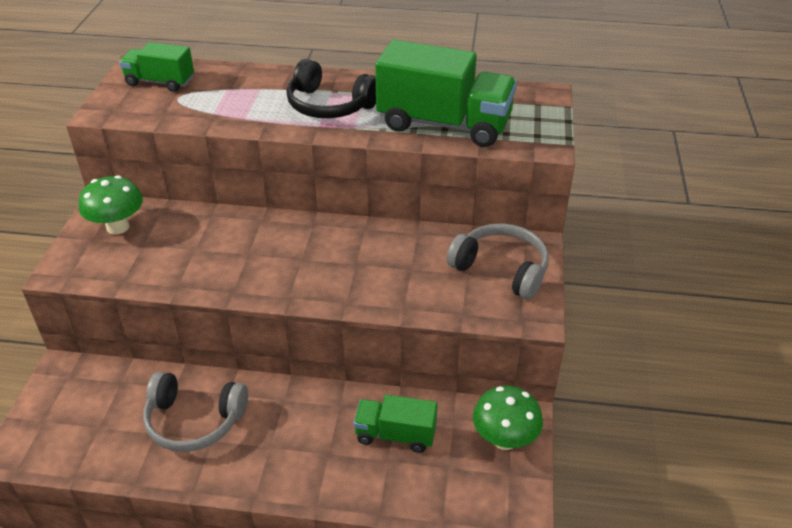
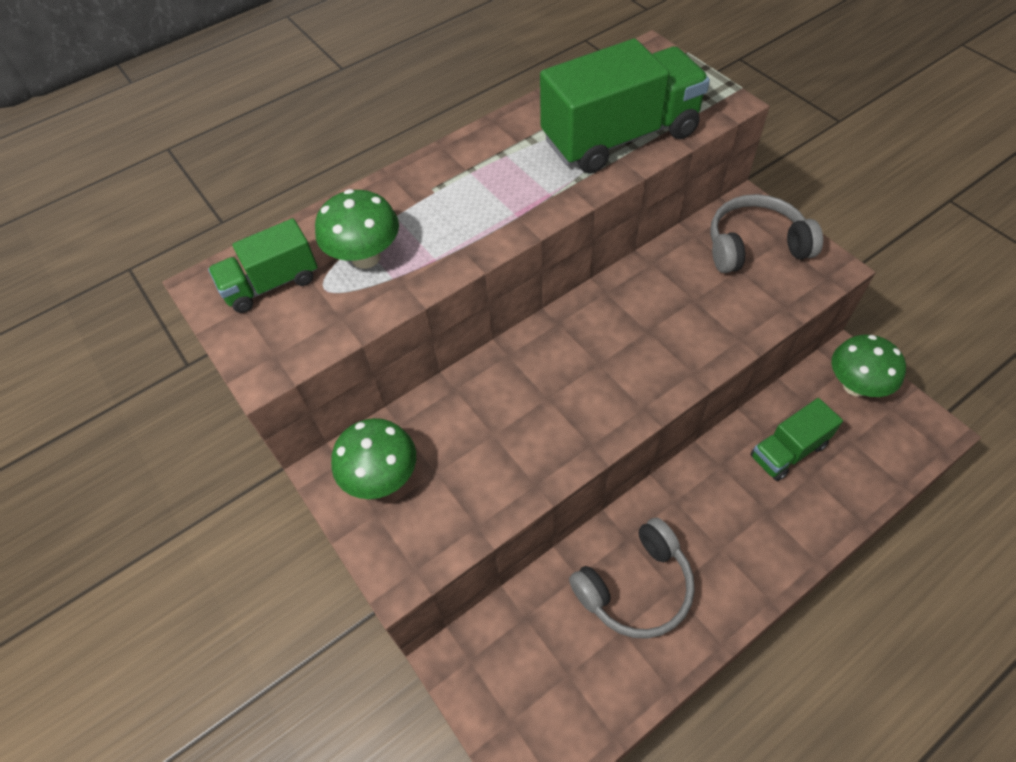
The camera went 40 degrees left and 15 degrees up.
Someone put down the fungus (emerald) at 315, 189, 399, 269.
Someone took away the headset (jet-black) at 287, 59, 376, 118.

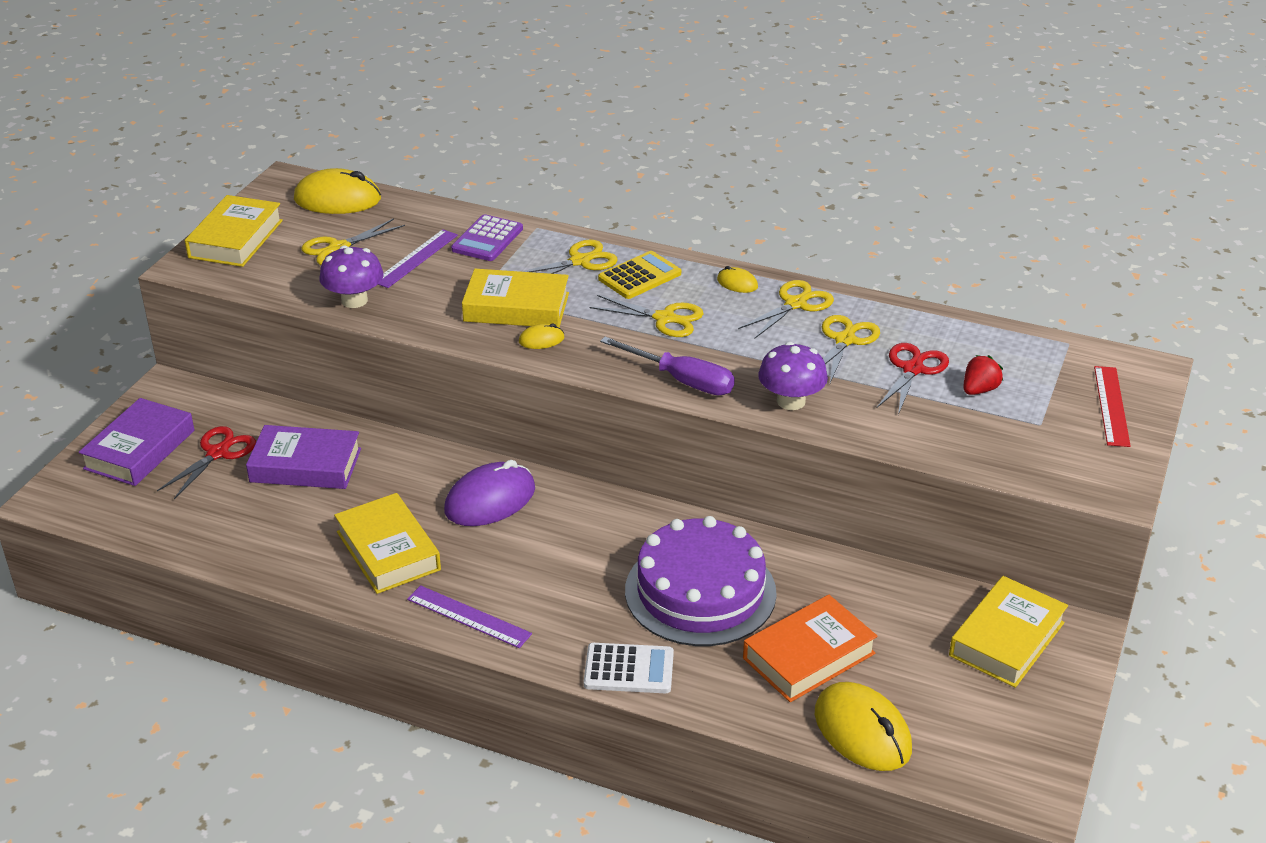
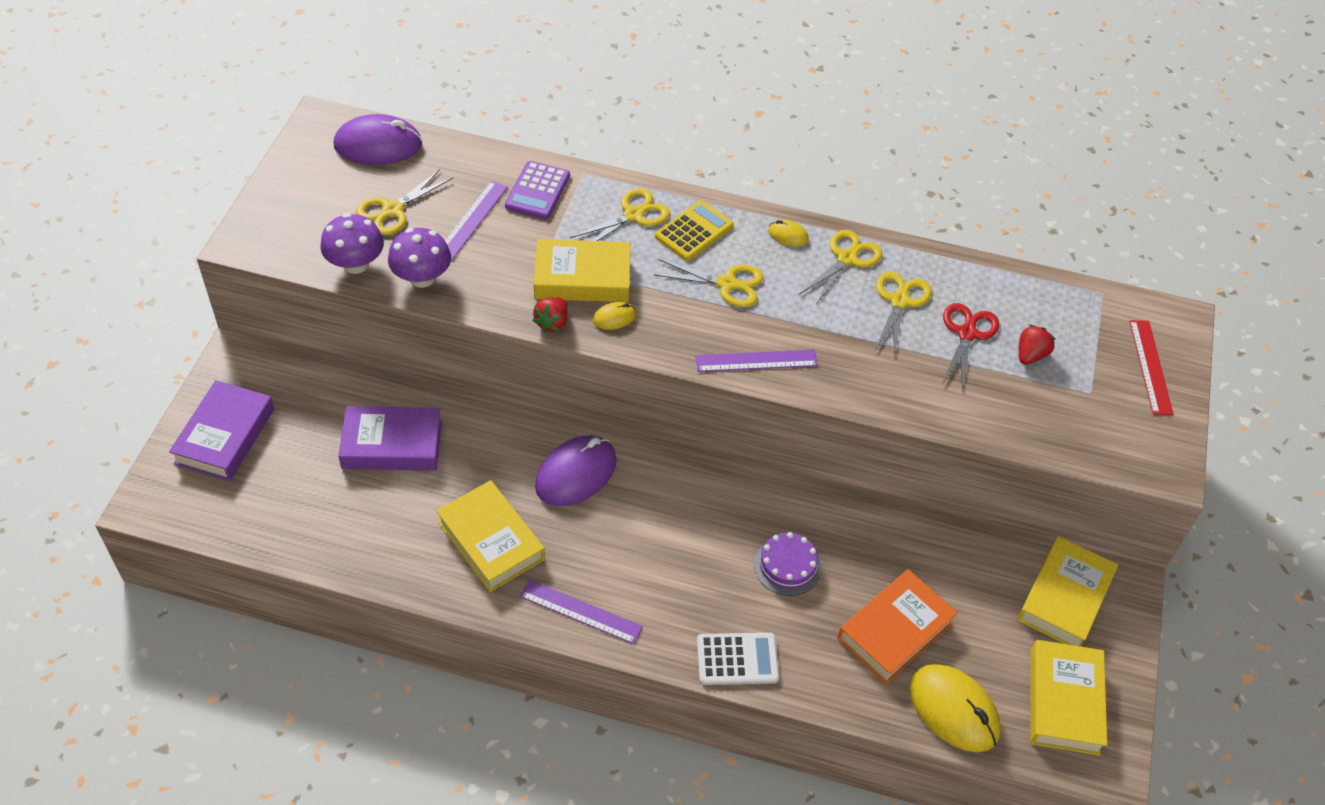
The camera went 10 degrees left and 15 degrees up.
Someone carried the fungus (purple) from 758, 342, 828, 410 to 320, 213, 384, 274.
Someone repainted the mouse (golden) at 294, 168, 381, 214, which became the mouse (purple) at 333, 114, 422, 165.
Someone put down the strawberry (red) at 532, 297, 568, 333.
Someone swapped the hand screwdriver (purple) at 600, 337, 735, 396 for the measuring stick (purple) at 695, 350, 818, 372.
Someone scaled the gateau (purple) at 625, 516, 777, 646 by 0.49.
Someone carried the book (golden) from 185, 195, 283, 267 to 1030, 640, 1107, 755.
Someone took away the scissors (red) at 157, 426, 256, 499.

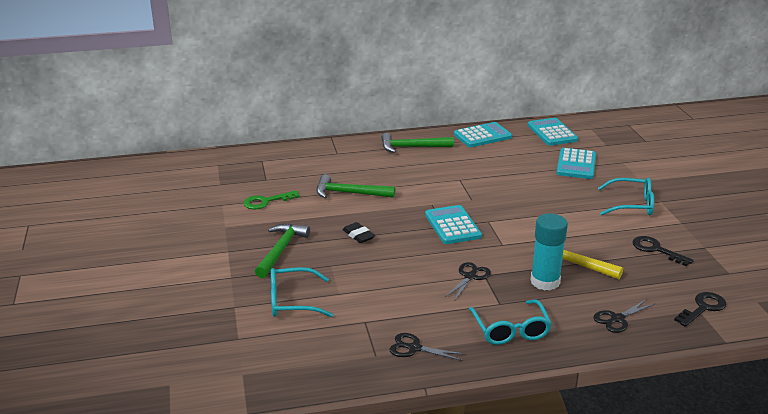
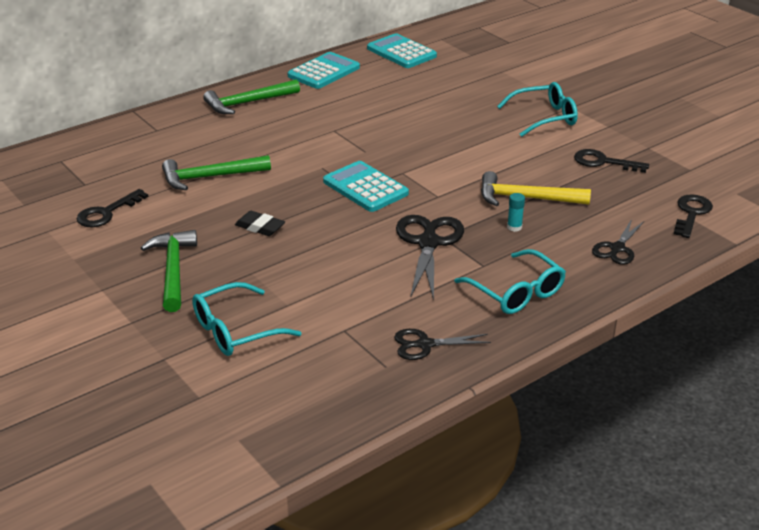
The camera went 25 degrees left and 5 degrees up.
Someone repainted the latchkey (emerald) at 243, 190, 300, 210, which became the latchkey (jet-black) at 77, 189, 149, 227.
Someone scaled the scissors (jet-black) at 445, 262, 491, 302 by 1.67.
Someone scaled the glue (teal) at 530, 214, 568, 290 by 0.41.
Someone took away the adding machine (teal) at 556, 148, 596, 179.

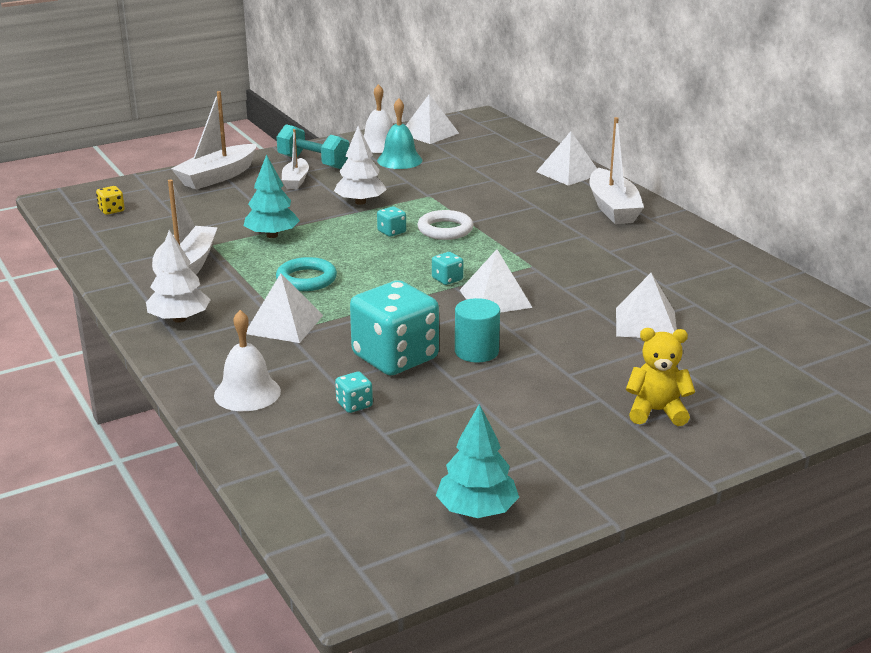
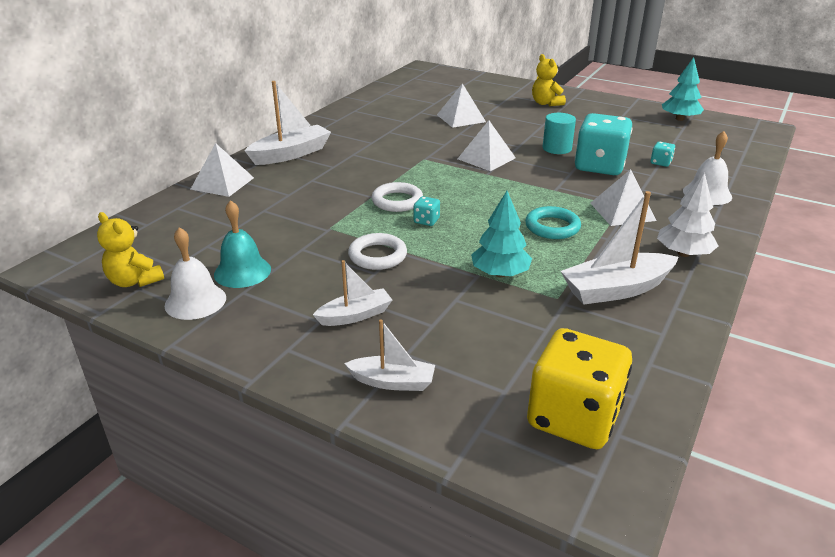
The camera went 120 degrees left and 5 degrees up.
Someone swapped the solid pyramid (white) at 406, 94, 459, 144 for the stuffed bear (golden) at 97, 212, 164, 287.
Someone scaled the boat (white) at 171, 91, 257, 190 by 0.60.
Someone swapped the toy tree (white) at 334, 126, 387, 205 for the ring (white) at 348, 233, 407, 270.
Someone scaled the die (golden) at 96, 186, 125, 215 by 2.46.
Someone took away the hand weight (teal) at 277, 124, 349, 169.
Someone took away the die (teal) at 432, 252, 463, 285.

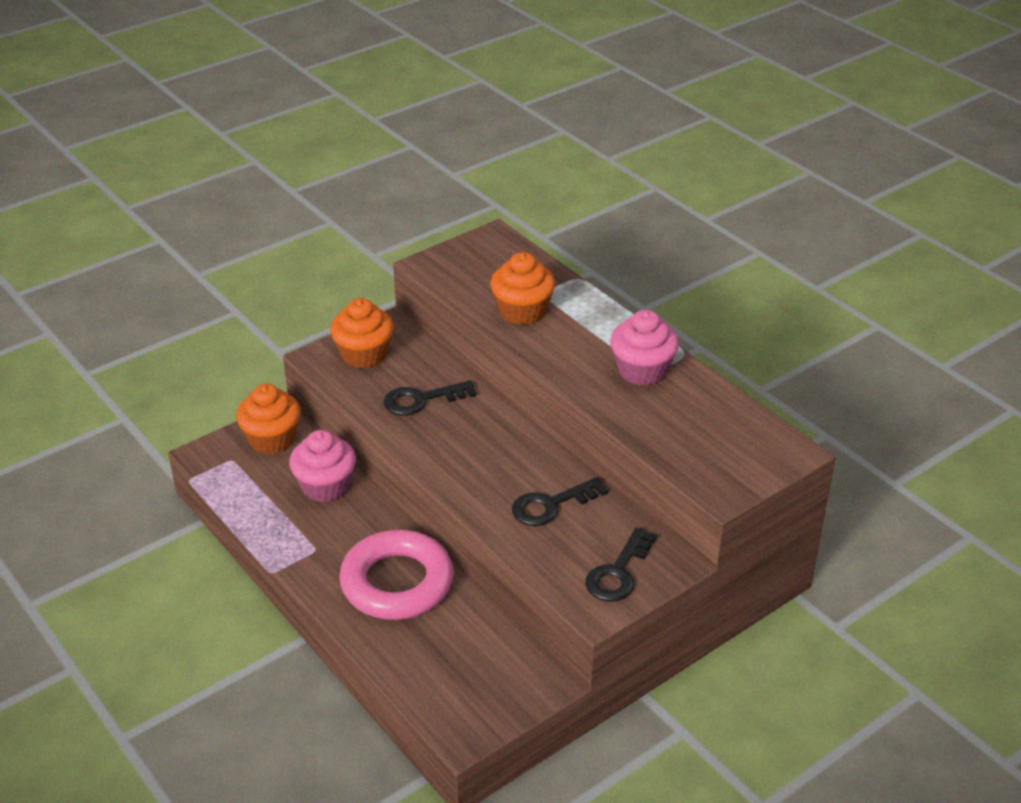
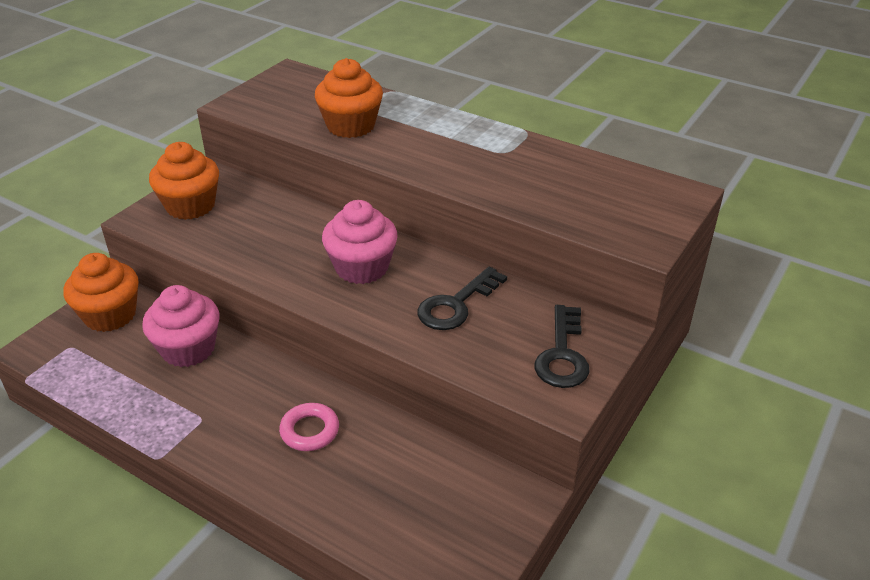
The camera went 20 degrees left and 0 degrees up.
Someone scaled the ring (rose-pink) at 339, 530, 454, 620 by 0.46.
Someone carried the cupcake (rose-pink) from 610, 310, 679, 386 to 322, 200, 398, 284.
Someone took away the latchkey (jet-black) at 383, 380, 476, 416.

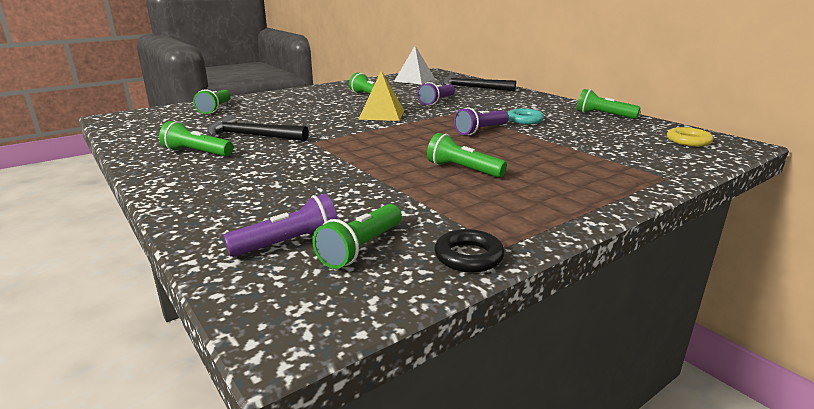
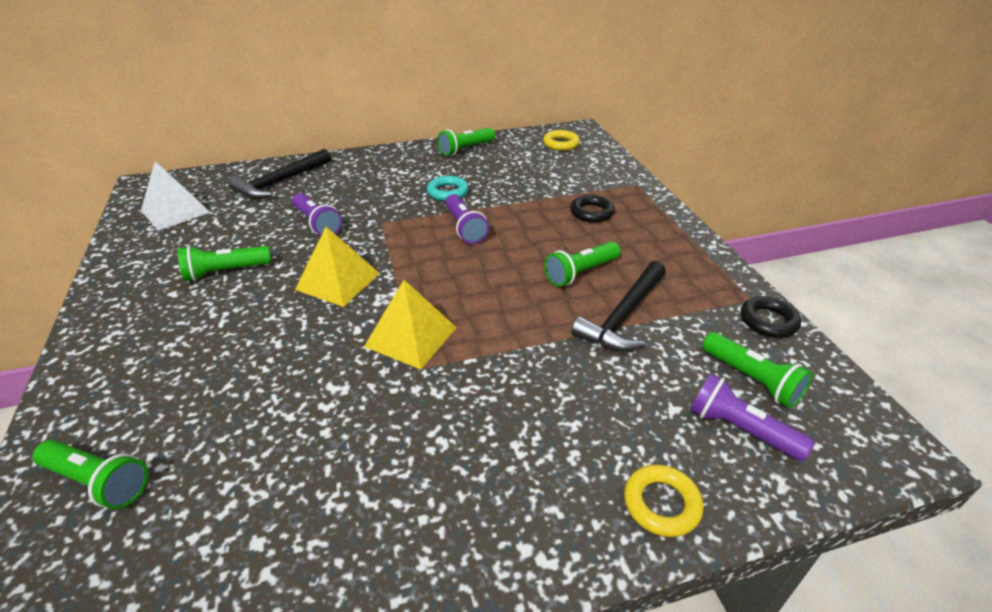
The camera went 70 degrees left and 15 degrees up.
Someone put down the solid pyramid (golden) at 364, 280, 457, 369.
Someone put down the ring (jet-black) at 570, 195, 615, 223.
Someone carried the claw hammer (jet-black) from 207, 115, 309, 141 to 571, 261, 666, 351.
Someone put down the ring (golden) at 624, 464, 704, 537.
Someone rotated the torch (purple) at 224, 194, 338, 257 by 45 degrees counterclockwise.
Someone took away the torch (emerald) at 159, 121, 233, 156.

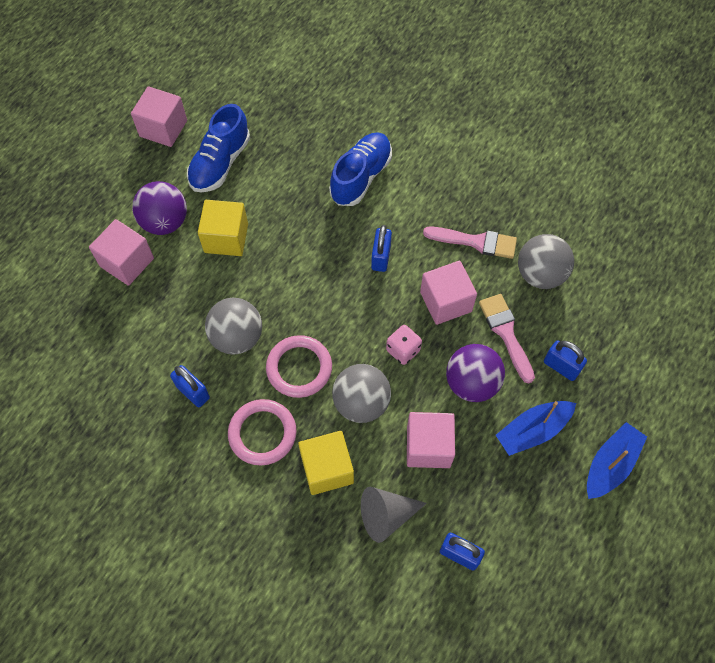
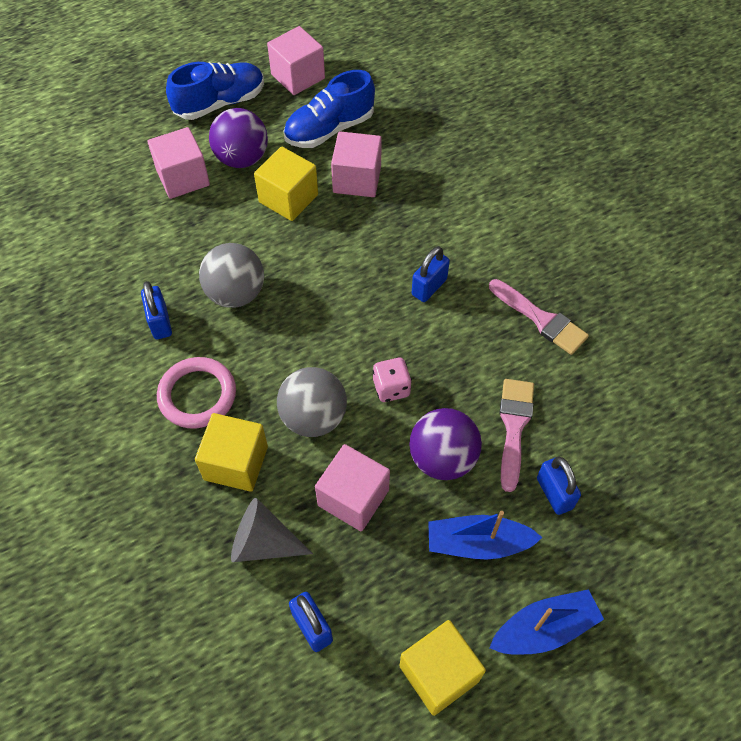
The camera went 30 degrees right and 5 degrees down.
Someone carried the sneaker (blue) from 329, 132, 392, 206 to 166, 62, 264, 120.
Someone carried the block (rose-pink) from 420, 261, 477, 325 to 331, 131, 382, 197.
Someone put down the block (golden) at 399, 620, 486, 716.
Someone took away the ring (rose-pink) at 266, 335, 332, 398.
Someone took away the ball (ash-grey) at 518, 234, 574, 289.

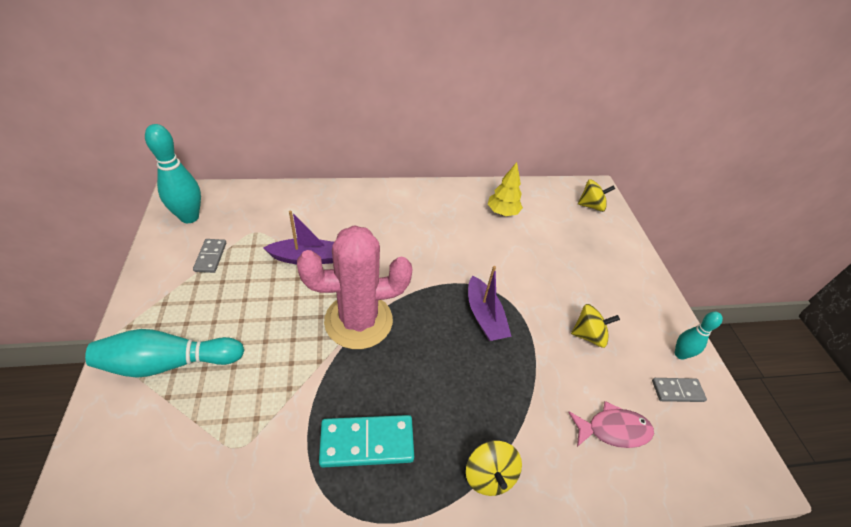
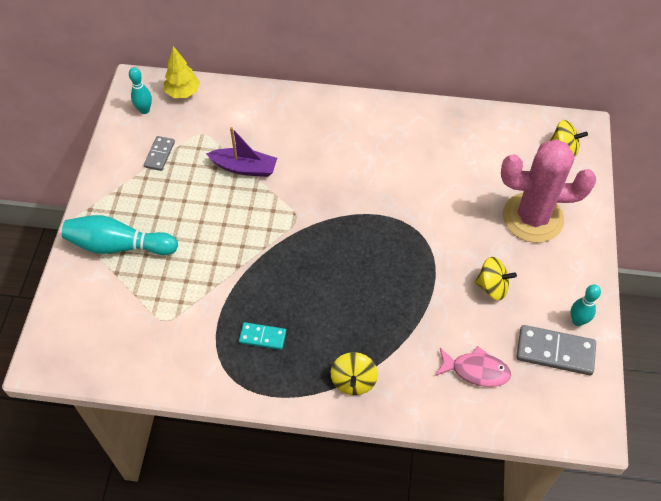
The camera went 20 degrees right and 10 degrees up.
Someone scaled the bowling pin (teal) at 145, 124, 201, 223 by 0.58.
Someone carried the toy tree (golden) from 488, 162, 523, 216 to 164, 46, 200, 98.
Someone scaled the domino piece (teal) at 319, 415, 414, 468 by 0.60.
Someone carried the cactus (rose-pink) from 297, 225, 412, 349 to 501, 139, 596, 243.
Someone scaled the domino piece (ash-grey) at 652, 378, 707, 402 by 1.68.
Someone took away the boat (purple) at 468, 266, 512, 341.

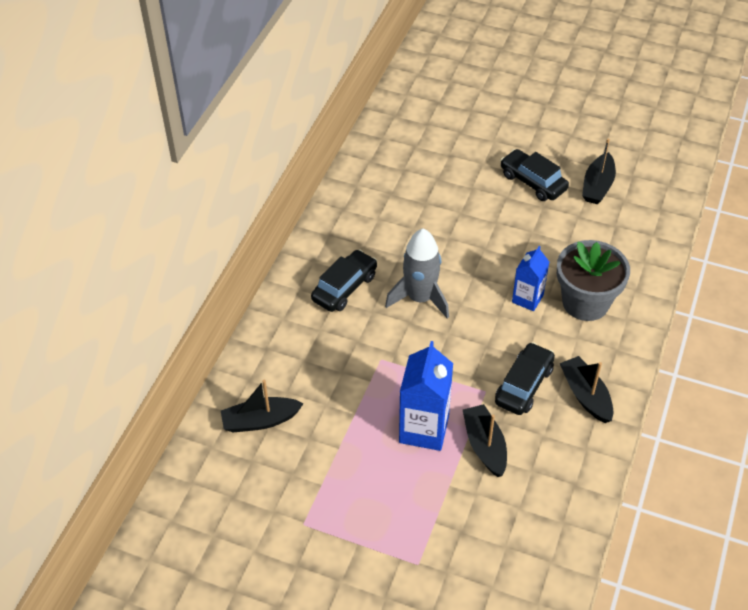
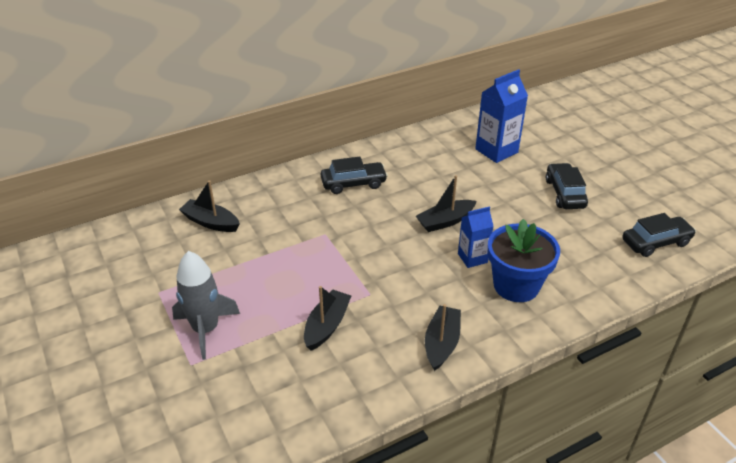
The camera went 40 degrees right and 10 degrees down.
Someone carried the rocket (ash-grey) from 385, 229, 449, 319 to 172, 251, 240, 360.
Someone carried the boat (jet-black) from 582, 139, 616, 204 to 416, 175, 477, 232.
Someone carried the juice carton (blue) from 399, 341, 453, 451 to 475, 69, 528, 163.
Someone repainted the plant pot (ash-grey) at 557, 240, 630, 321, which became the plant pot (blue) at 488, 219, 560, 302.
Someone carried the toy car (jet-black) from 495, 342, 555, 415 to 622, 213, 696, 257.

